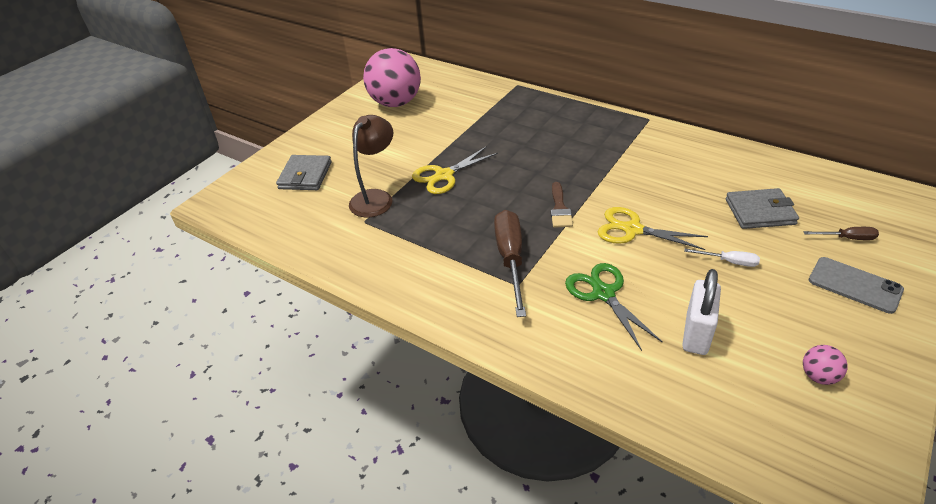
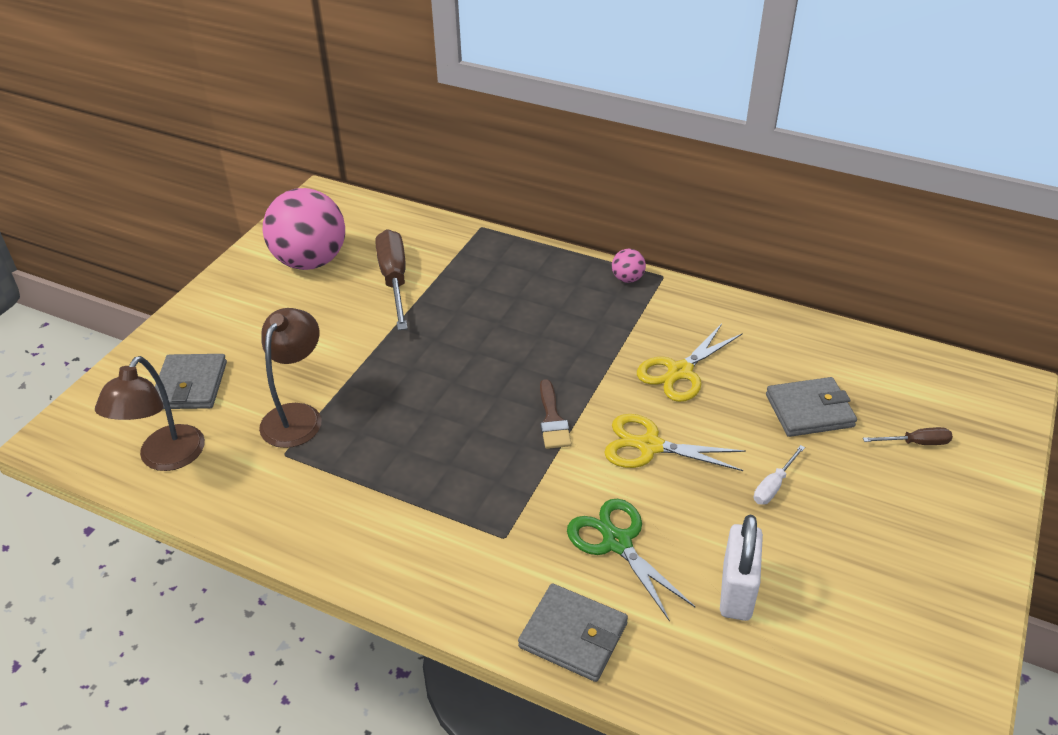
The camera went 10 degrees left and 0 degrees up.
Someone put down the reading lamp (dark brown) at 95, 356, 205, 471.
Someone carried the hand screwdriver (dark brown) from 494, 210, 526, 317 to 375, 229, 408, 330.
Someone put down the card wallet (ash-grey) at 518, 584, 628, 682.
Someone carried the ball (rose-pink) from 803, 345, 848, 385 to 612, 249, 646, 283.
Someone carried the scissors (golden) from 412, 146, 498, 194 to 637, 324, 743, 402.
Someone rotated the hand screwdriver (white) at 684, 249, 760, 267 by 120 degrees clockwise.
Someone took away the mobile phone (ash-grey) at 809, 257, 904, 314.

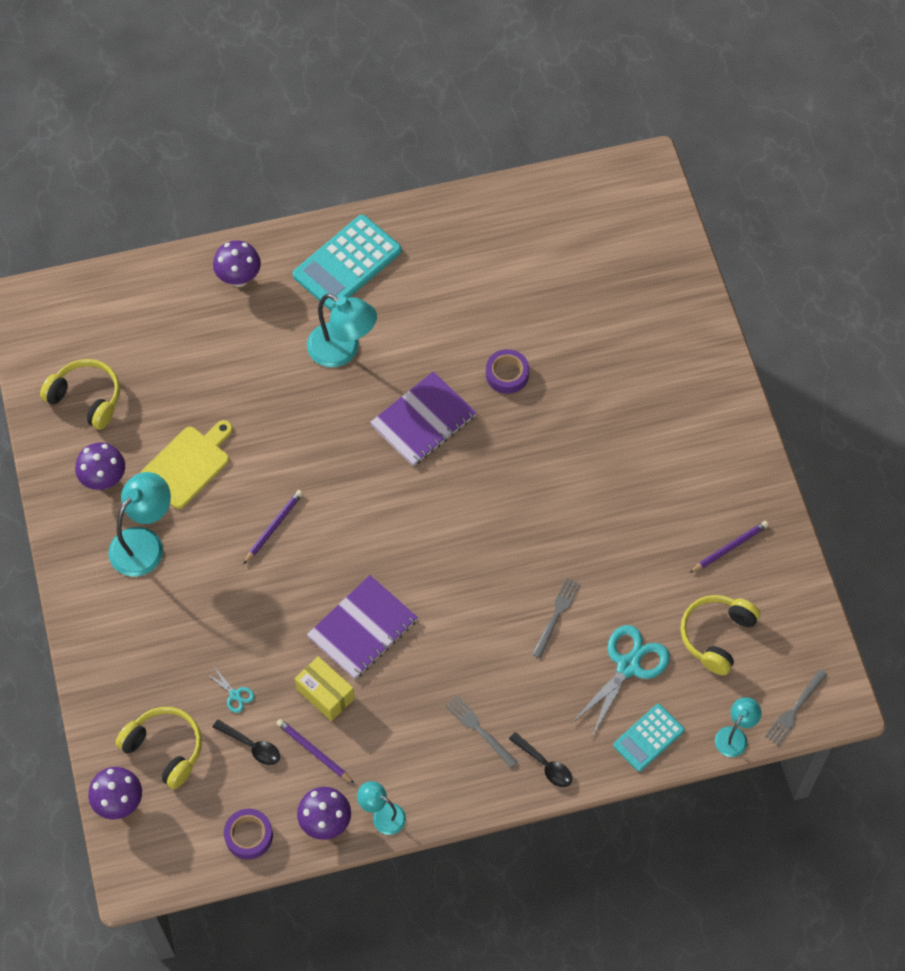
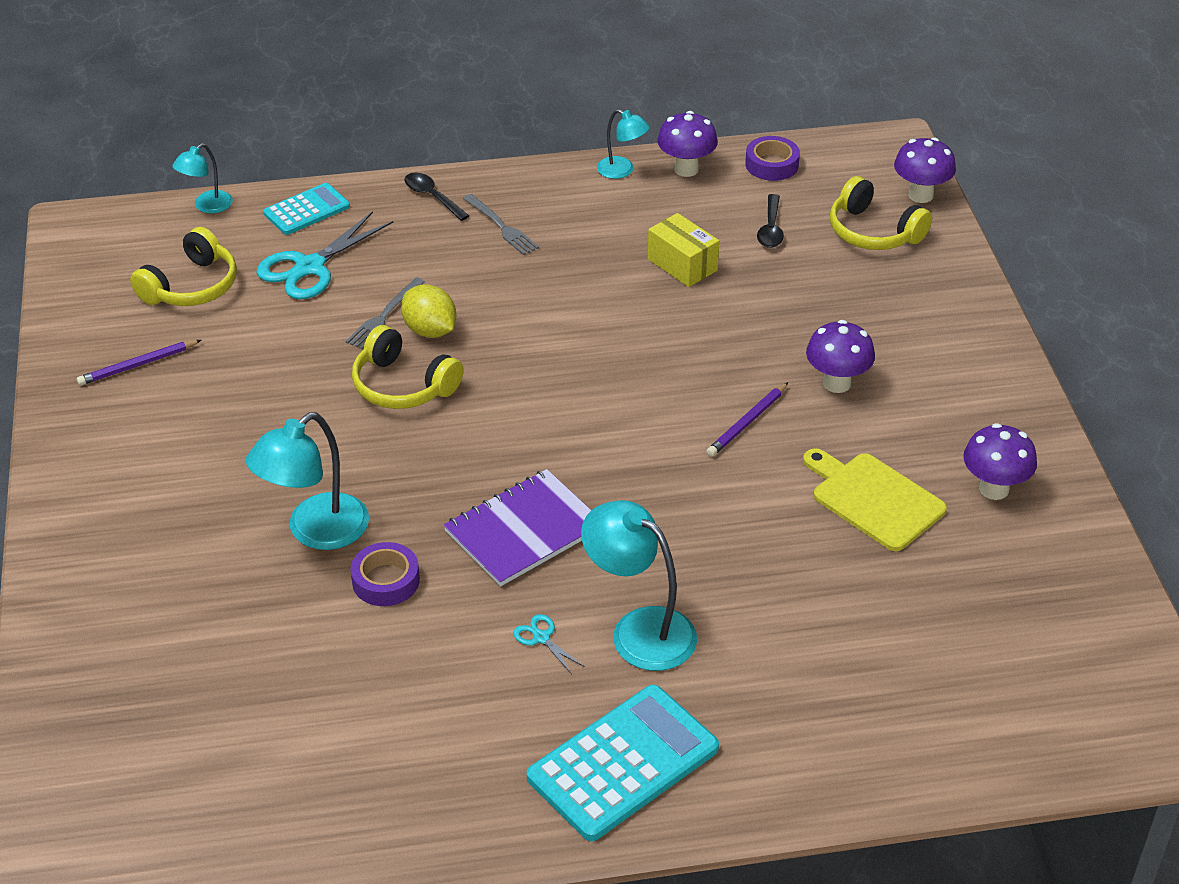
The camera went 175 degrees left and 20 degrees down.
Someone carried the reading lamp (teal) from 109, 472, 171, 576 to 246, 412, 369, 550.
Someone carried the headset (golden) from 40, 359, 120, 429 to 352, 325, 464, 409.
Someone put down the lemon (golden) at 401, 284, 456, 338.
Someone carried the scissors (teal) from 207, 667, 254, 713 to 513, 614, 585, 674.
Someone rotated the spoon (jet-black) at 213, 720, 280, 765 by 120 degrees counterclockwise.
Someone rotated the bread board (golden) at 140, 420, 233, 509 by 90 degrees clockwise.
Someone carried the fungus (purple) from 213, 240, 261, 287 to 806, 320, 875, 393.
Someone took away the pencil (purple) at 276, 719, 354, 783.
Someone took away the notepad (purple) at 307, 575, 418, 679.
Someone took away the fork (ash-grey) at 765, 669, 828, 745.

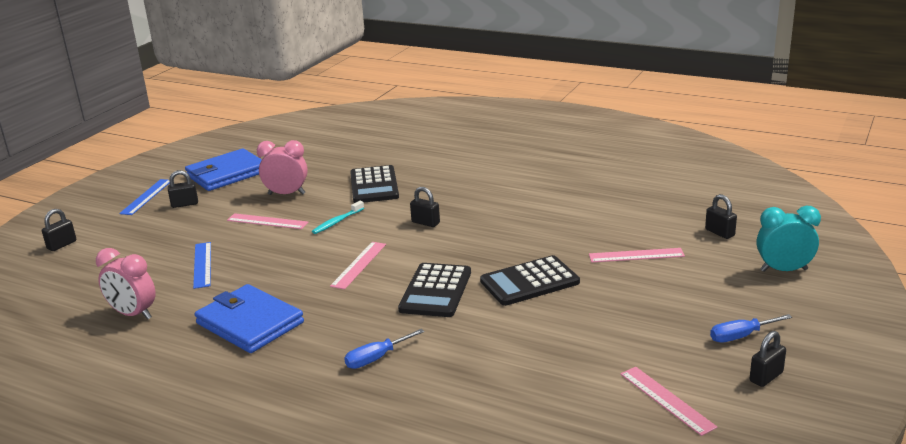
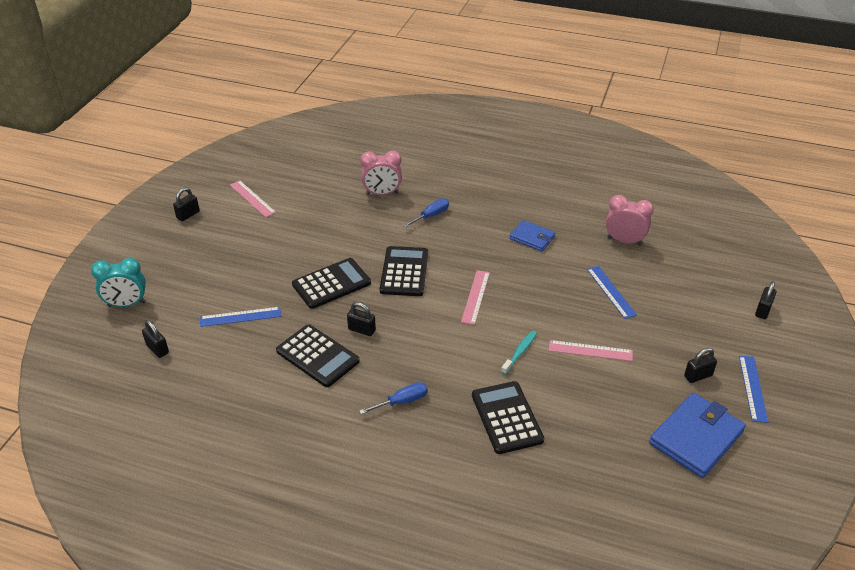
The camera went 170 degrees right and 15 degrees up.
Someone repainted the measuring stick (rose-pink) at 589, 248, 685, 262, which became the measuring stick (blue) at 200, 307, 281, 327.
Someone put down the adding machine (jet-black) at 276, 324, 360, 387.
Someone carried the padlock (jet-black) from 410, 187, 440, 227 to 347, 302, 376, 336.
Someone carried the hand screwdriver (blue) from 710, 314, 792, 343 to 359, 382, 428, 414.
Someone carried the bedside clock (rose-pink) from 257, 140, 308, 195 to 360, 150, 402, 195.
Someone scaled the card wallet (blue) at 195, 284, 304, 353 by 0.59.

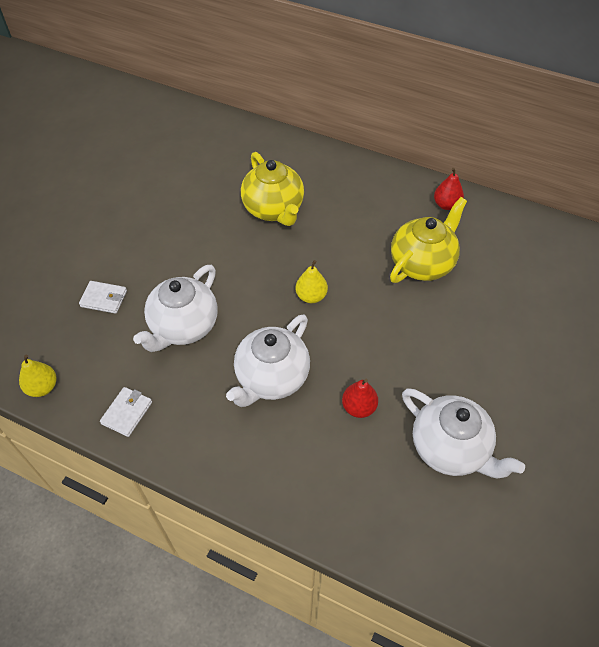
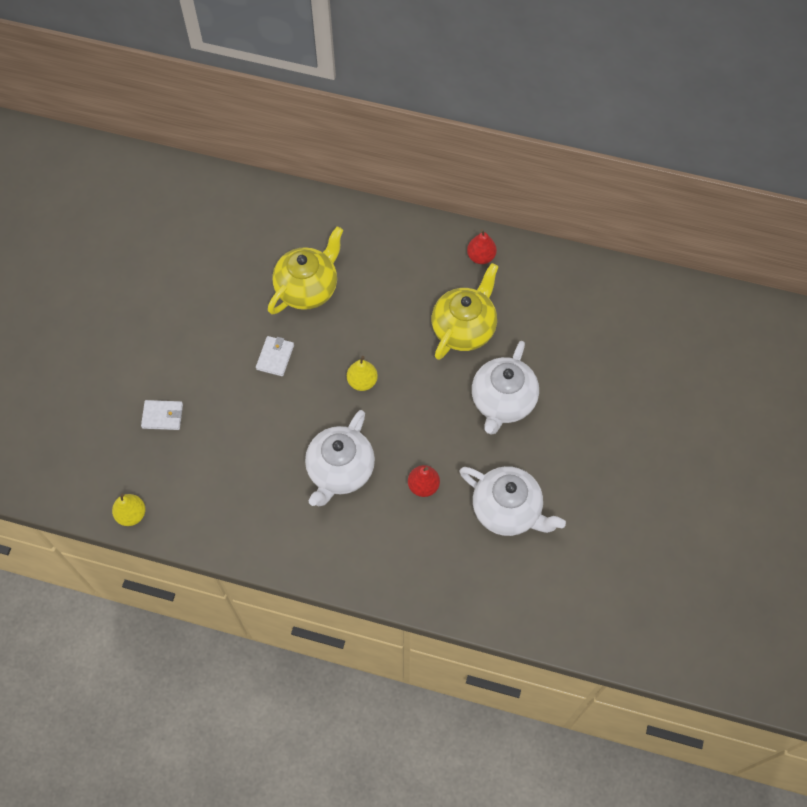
The camera went 10 degrees left and 10 degrees up.
Someone carried the card wallet (white) from 100, 387, 152, 437 to 256, 336, 294, 376.
Someone rotated the teapot (golden) at 241, 152, 304, 226 by 105 degrees counterclockwise.
Someone carried the teapot (white) from 133, 265, 218, 352 to 472, 341, 539, 435.

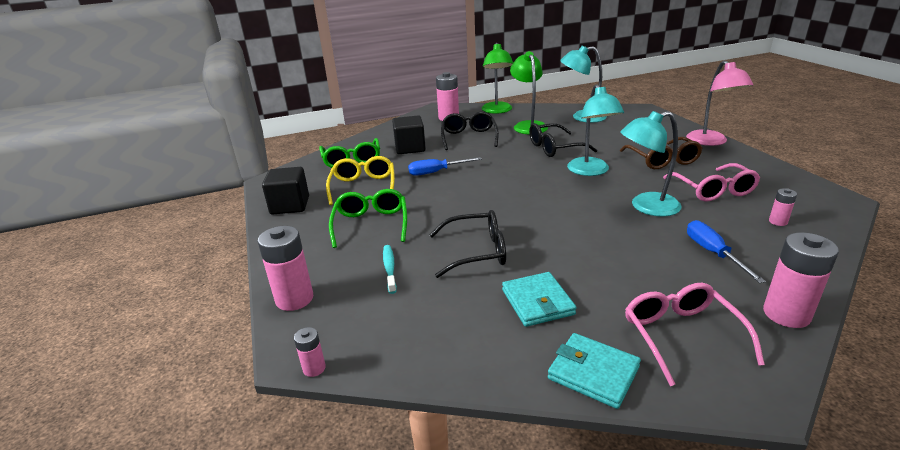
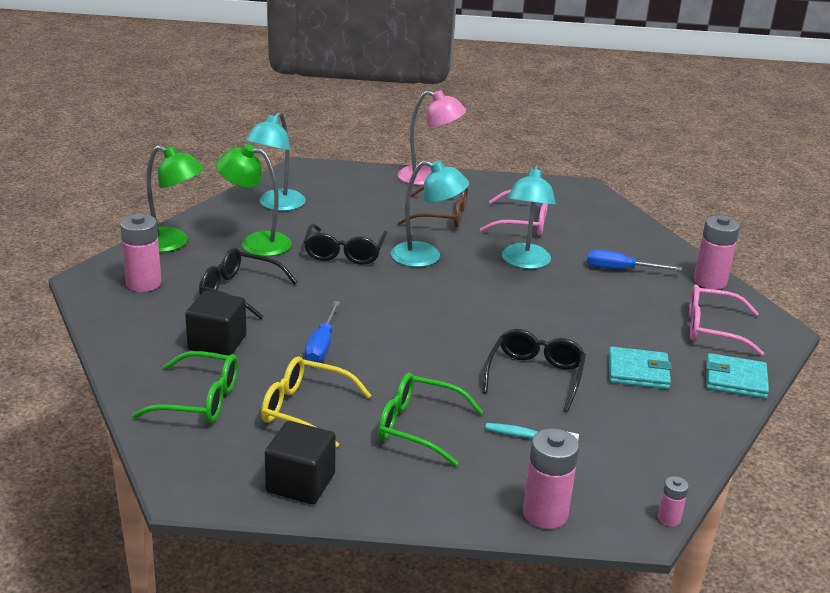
The camera went 70 degrees left and 0 degrees up.
Someone rotated the card wallet (teal) at 548, 333, 641, 409 by 45 degrees clockwise.
Someone took away the power cell (rose-pink) at 769, 189, 797, 226.

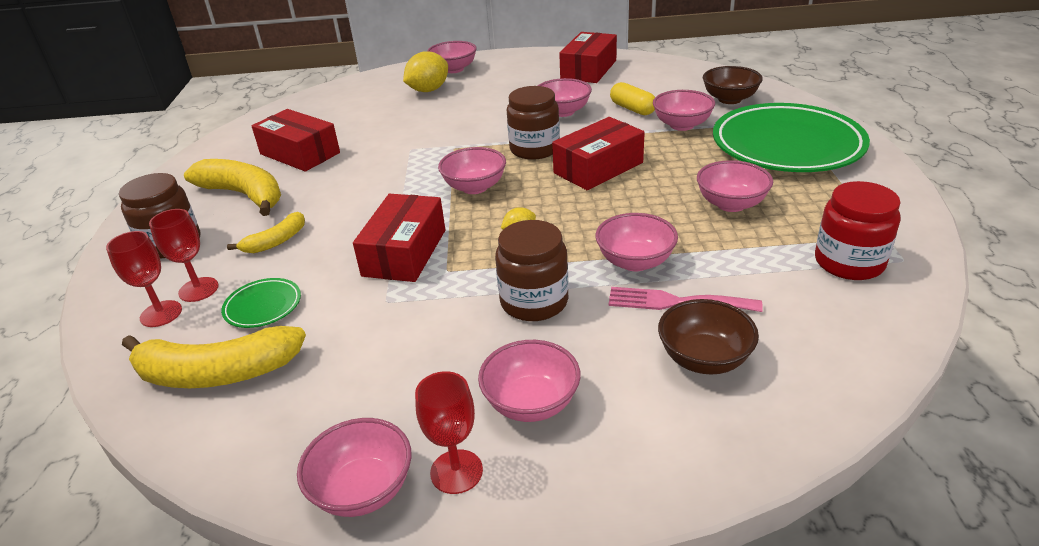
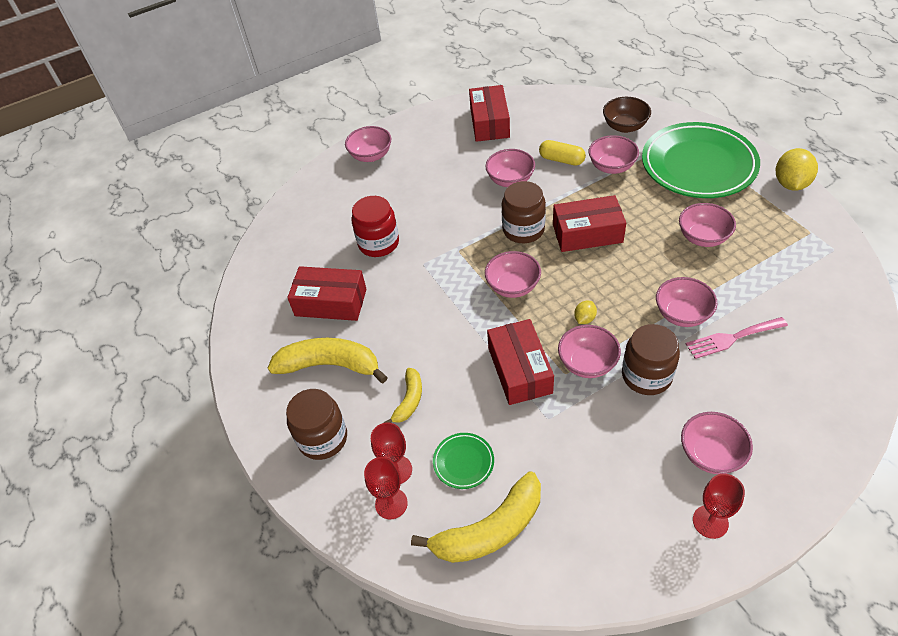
The camera went 25 degrees left and 15 degrees up.
Someone carried the preserve jar (red) from 815, 181, 901, 280 to 351, 196, 399, 257.
Someone rotated the parcel (red) at 552, 117, 645, 190 by 60 degrees clockwise.
Someone carried the bowl (rose-pink) from 297, 418, 411, 517 to 558, 325, 621, 378.
Someone carried the lemon (golden) from 403, 51, 448, 92 to 776, 148, 818, 191.
Someone took away the bowl (dark brown) at 658, 299, 759, 374.

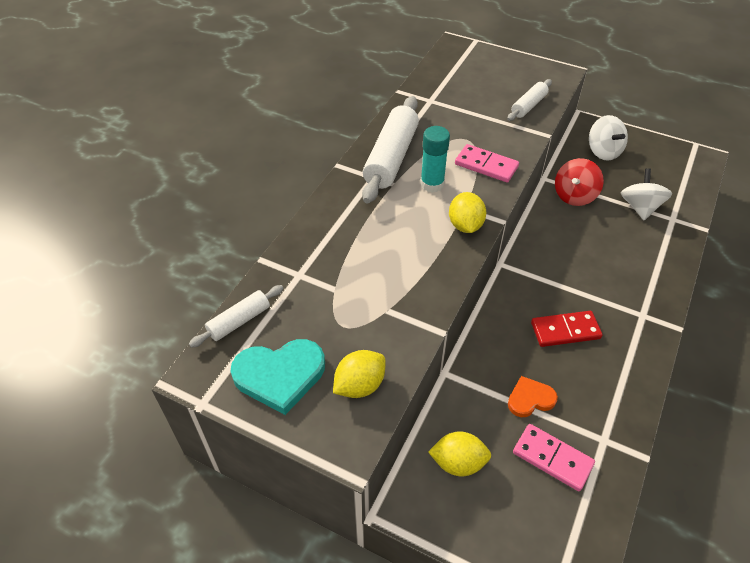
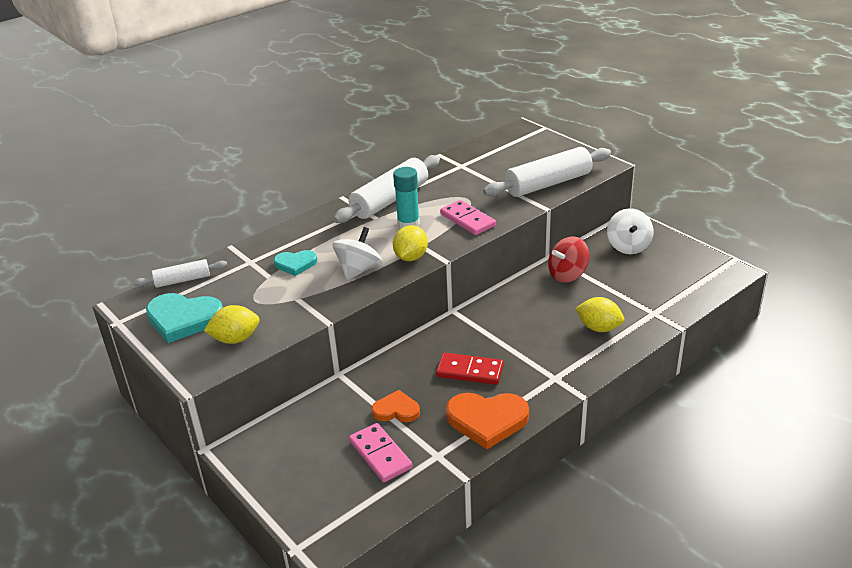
The camera went 25 degrees right and 15 degrees down.
Someone put down the love heart (teal) at 274, 250, 317, 276.
Someone carried the spinning top (white) from 621, 168, 672, 220 to 333, 227, 382, 280.
Someone put down the love heart (orange-coloured) at 446, 393, 529, 449.
Someone scaled the dough roller (white) at 507, 79, 552, 121 by 1.84.
Someone carried the lemon (golden) from 428, 431, 491, 476 to 575, 297, 624, 332.

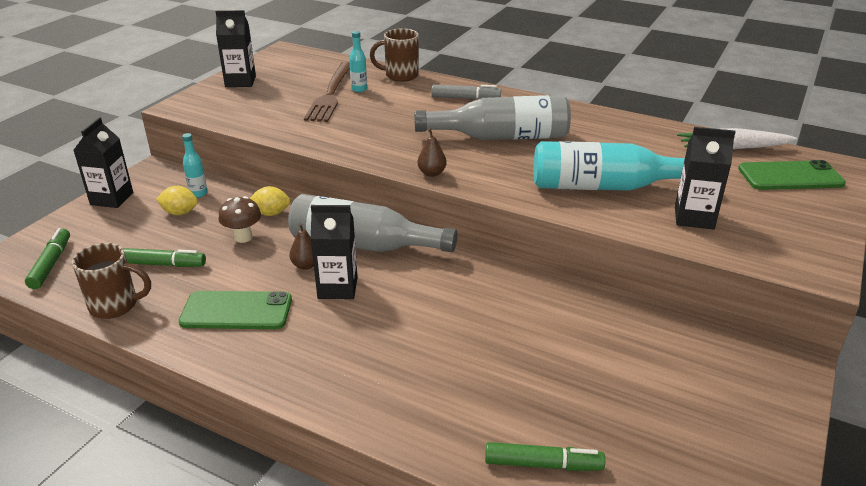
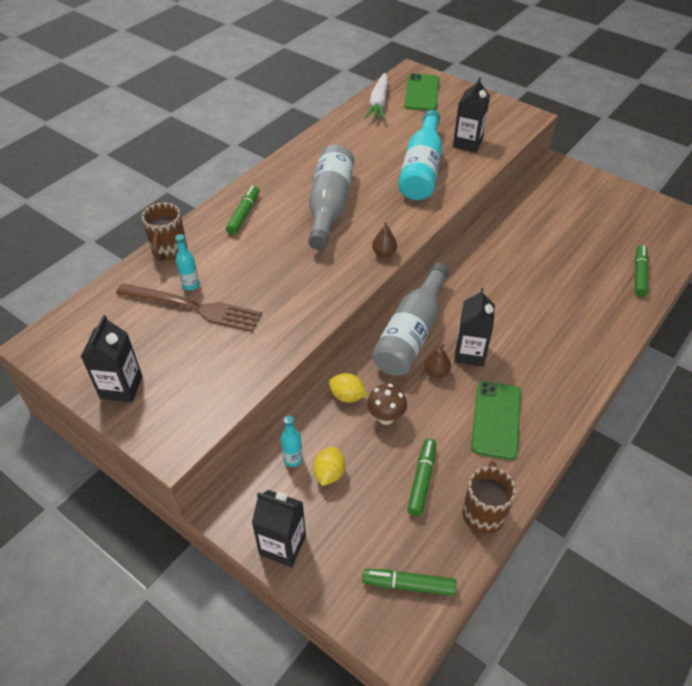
The camera went 80 degrees left and 15 degrees up.
Someone repainted the marker (ash-grey) at 431, 85, 501, 99, which became the marker (emerald) at 226, 185, 259, 235.
Someone rotated the lemon (golden) at 250, 186, 290, 216 by 75 degrees counterclockwise.

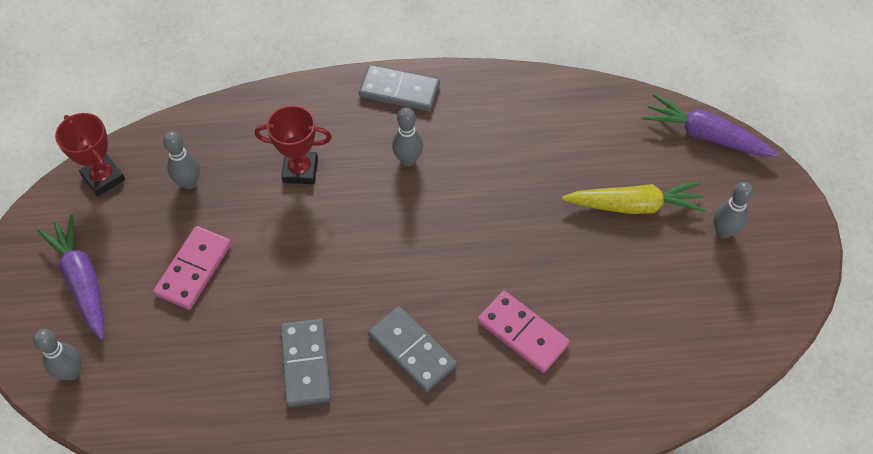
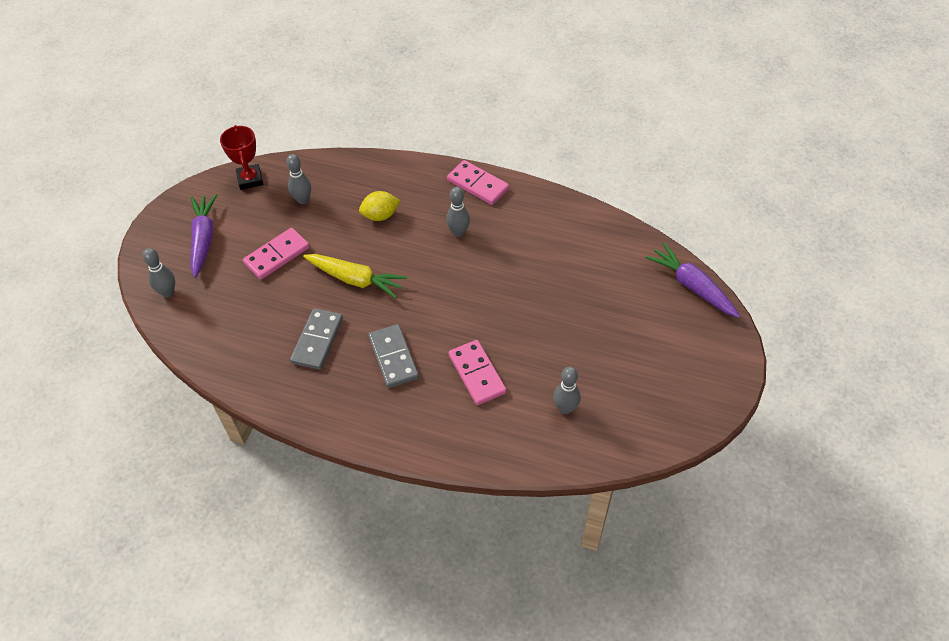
The camera went 25 degrees right and 5 degrees down.
Someone carried the toy carrot (golden) from 562, 181, 707, 214 to 303, 254, 407, 298.
Someone swapped the award cup (red) at 255, 105, 332, 184 for the lemon (golden) at 359, 191, 400, 221.
Someone repainted the domino piece (ash-grey) at 359, 65, 440, 111, which became the domino piece (rose-pink) at 447, 160, 509, 205.
Someone carried the bowling pin (ash-grey) from 714, 182, 754, 238 to 553, 367, 581, 414.

